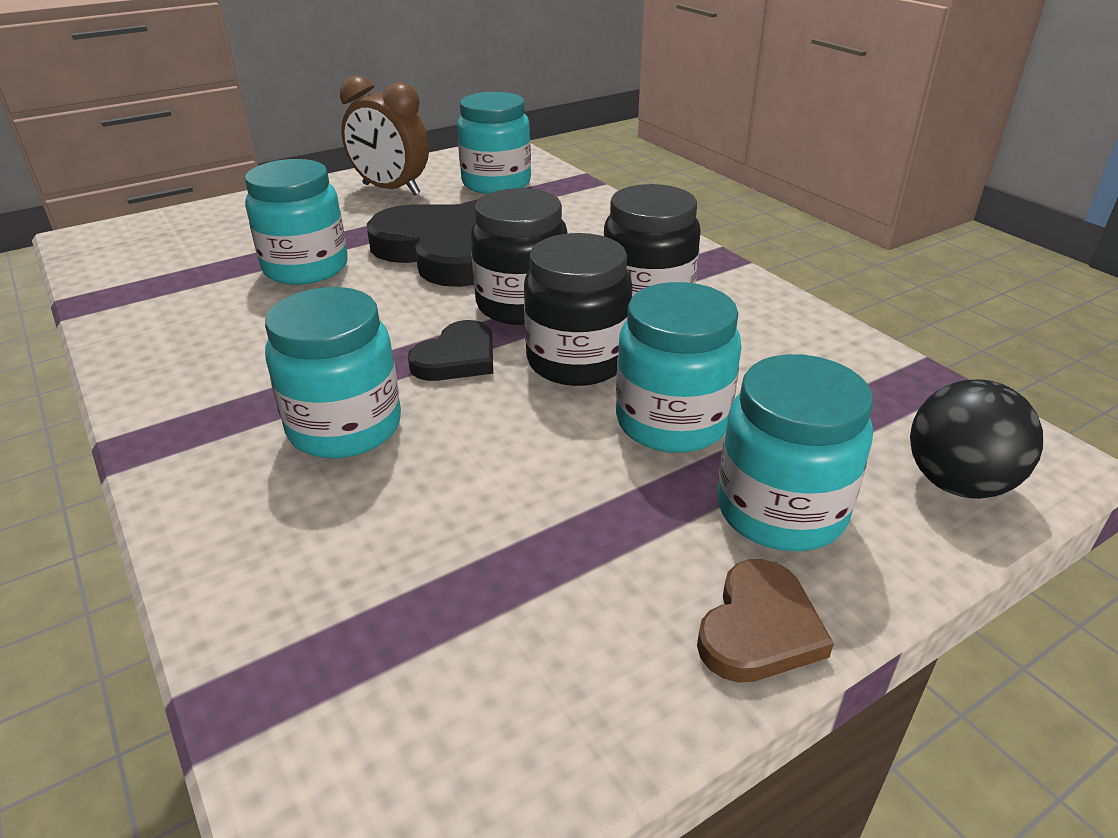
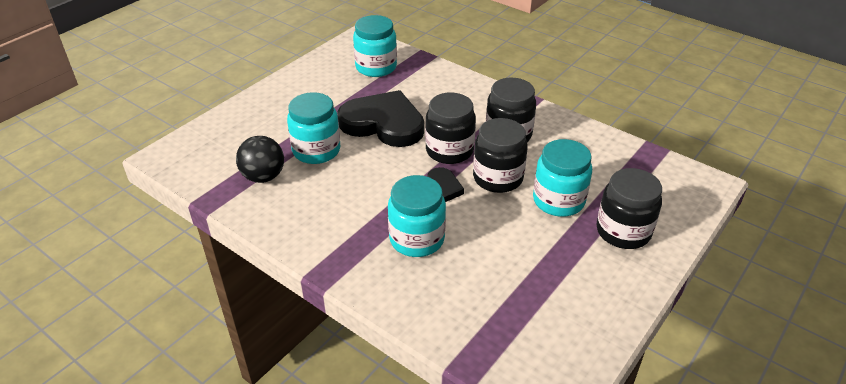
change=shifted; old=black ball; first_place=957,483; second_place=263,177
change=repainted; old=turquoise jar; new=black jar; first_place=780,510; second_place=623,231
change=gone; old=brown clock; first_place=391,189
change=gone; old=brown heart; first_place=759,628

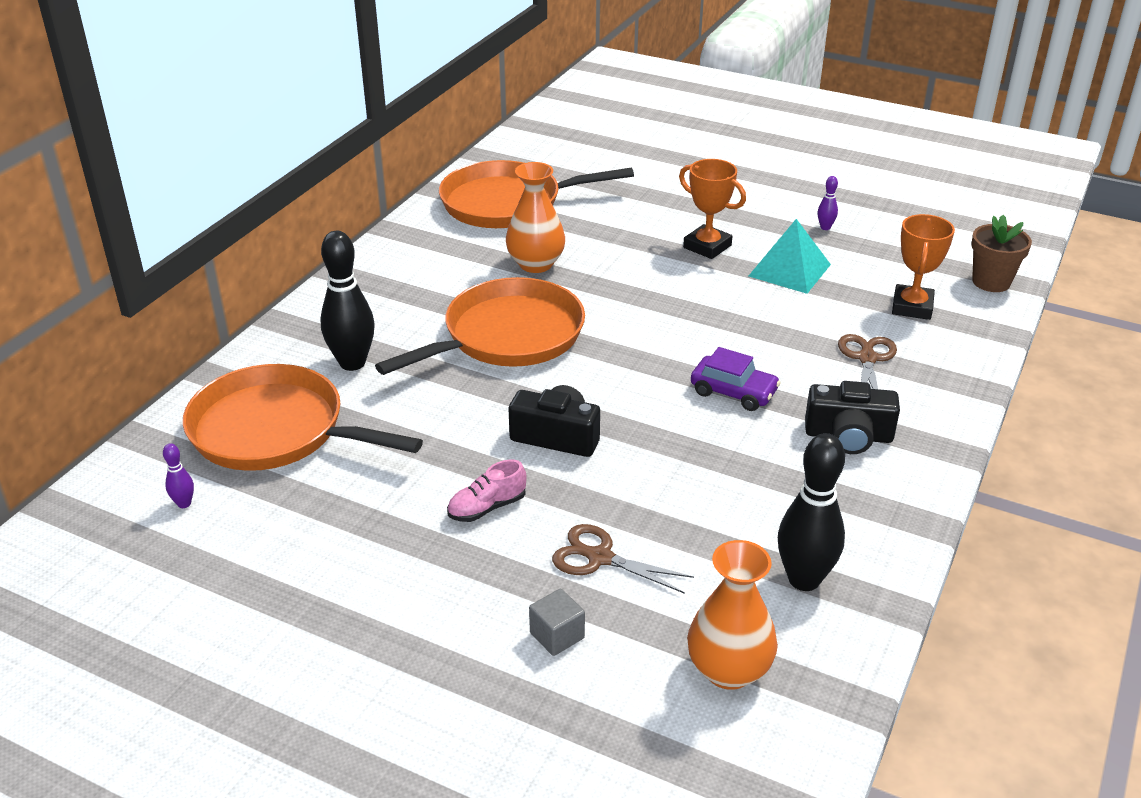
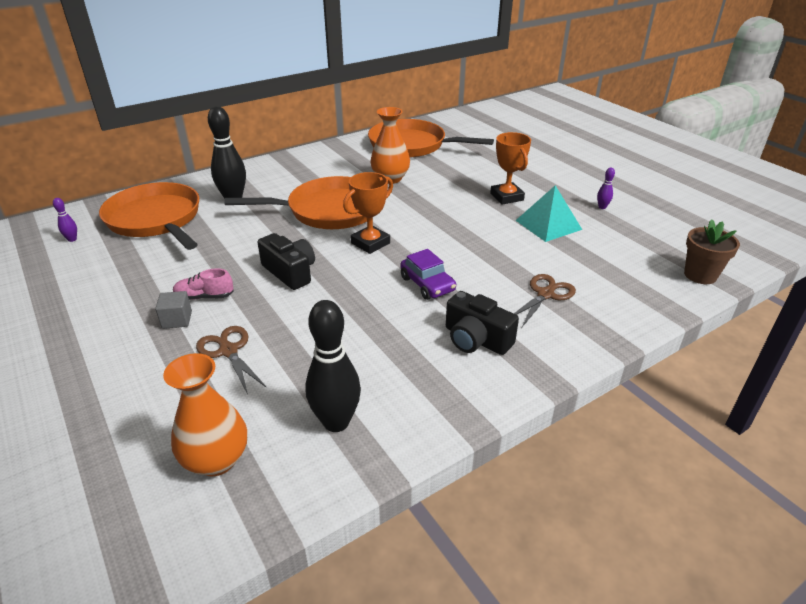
change=shifted; old=grey cube; first_place=557,635; second_place=177,320
change=shifted; old=orange trophy; first_place=912,307; second_place=370,243

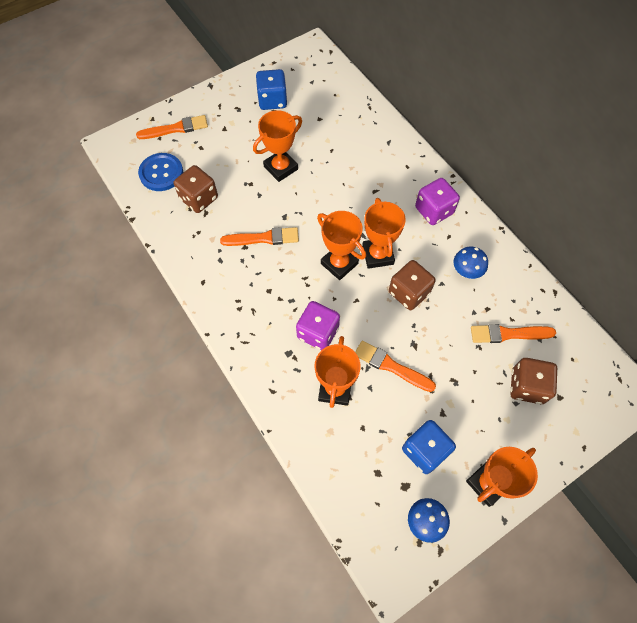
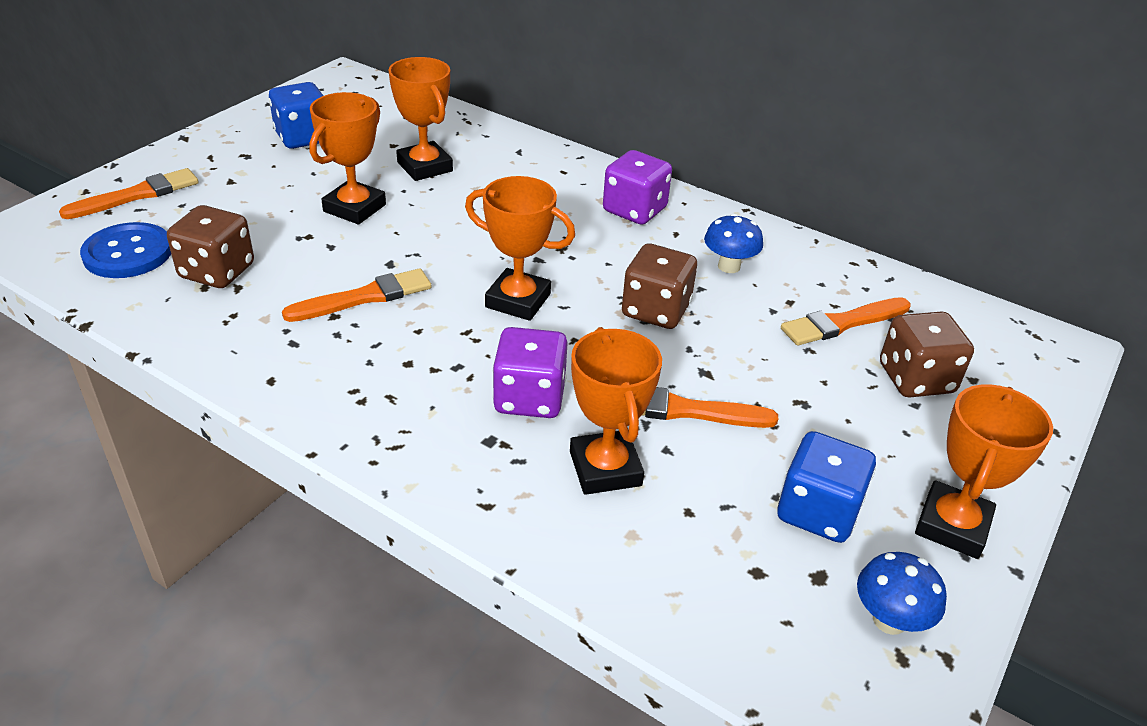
change=shifted; old=orange trophy; first_place=377,255; second_place=424,167

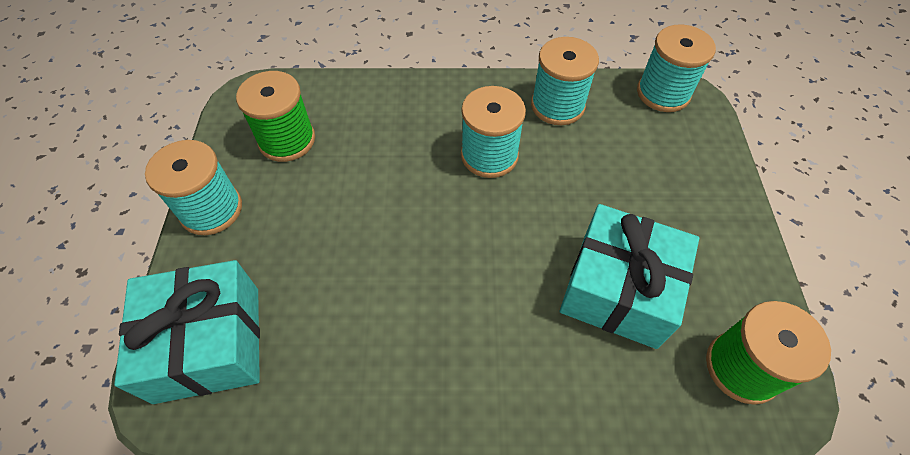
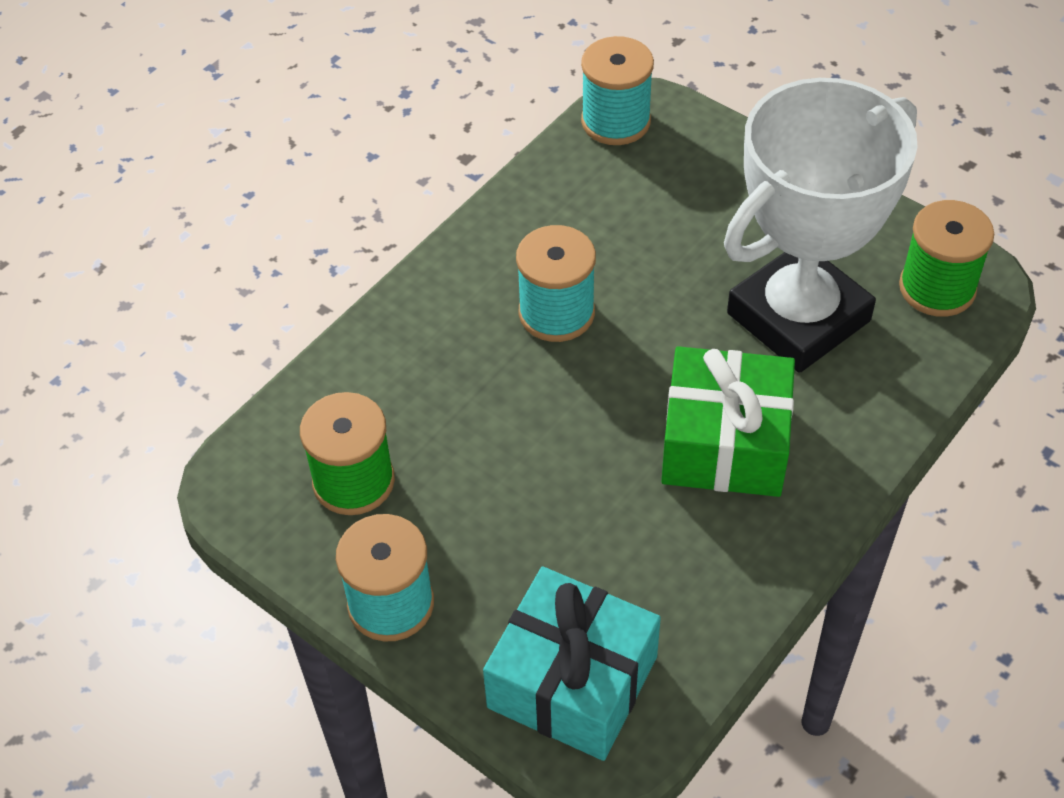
change=new; new=green gift; second_place=725,443
change=swapped; old=turquoise gift; new=white trophy; first_place=618,289; second_place=798,317
change=gone; old=turquoise spool; first_place=557,105

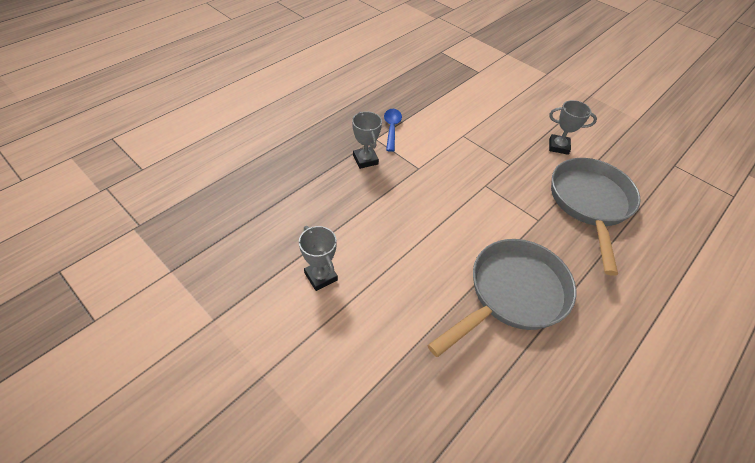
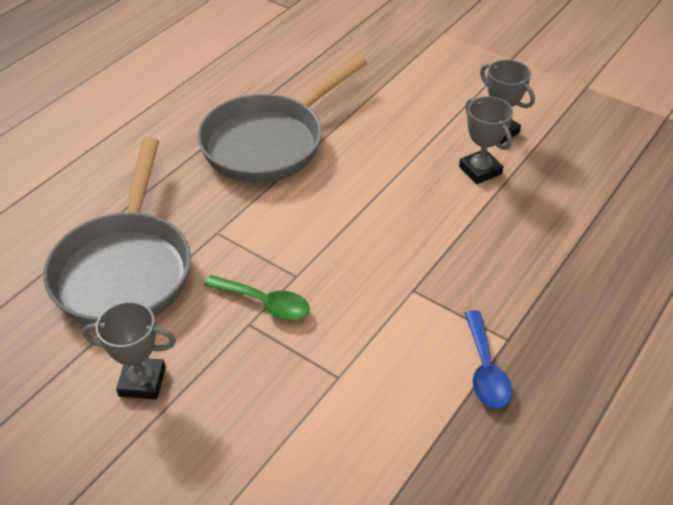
change=new; new=green spoon; second_place=265,303
change=shifted; old=grey trophy; first_place=365,160; second_place=480,170

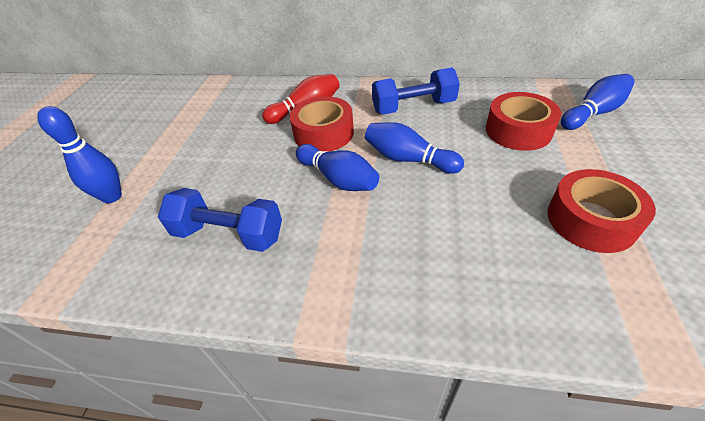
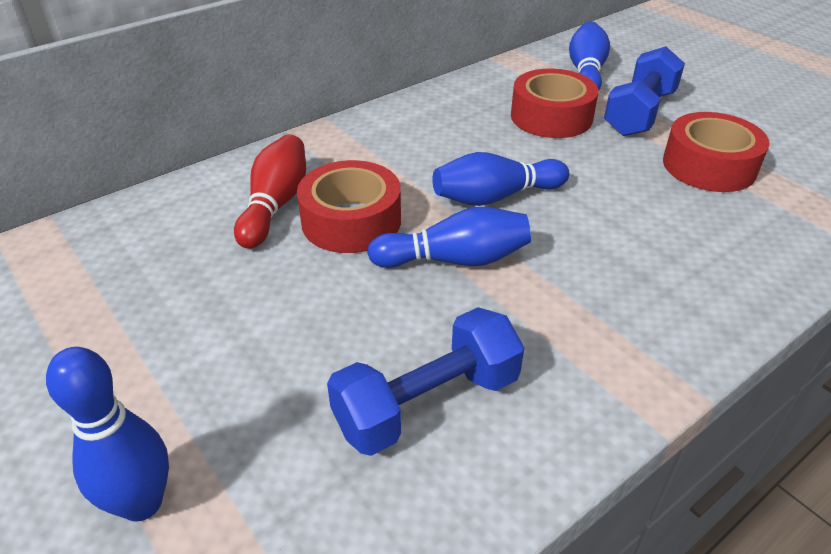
change=shifted; old=blue dumbbell; first_place=413,107; second_place=639,113

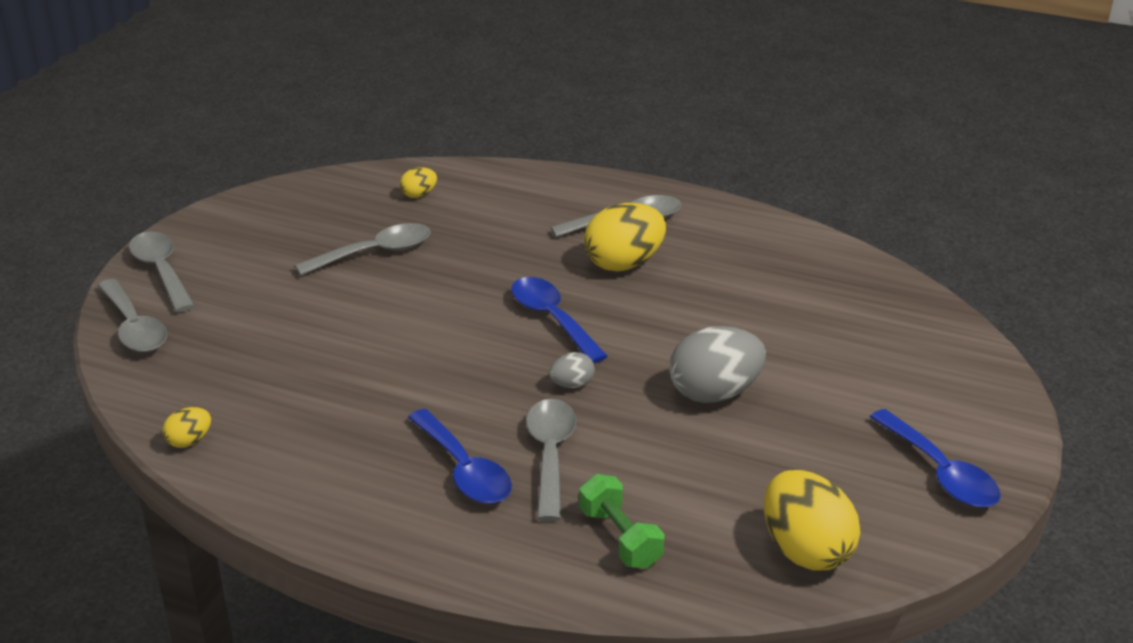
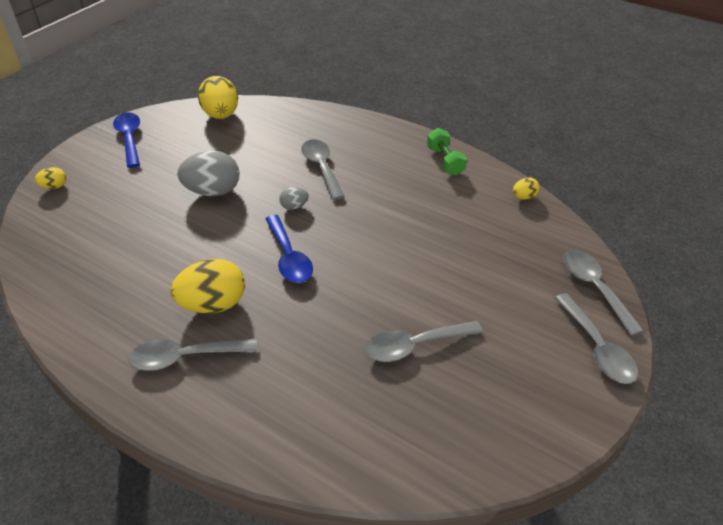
change=shifted; old=yellow egg; first_place=419,195; second_place=54,186
change=rotated; old=grey spoon; first_place=550,455; second_place=321,168; degrees=150
change=shifted; old=green dumbbell; first_place=620,538; second_place=445,161
change=gone; old=blue spoon; first_place=464,470

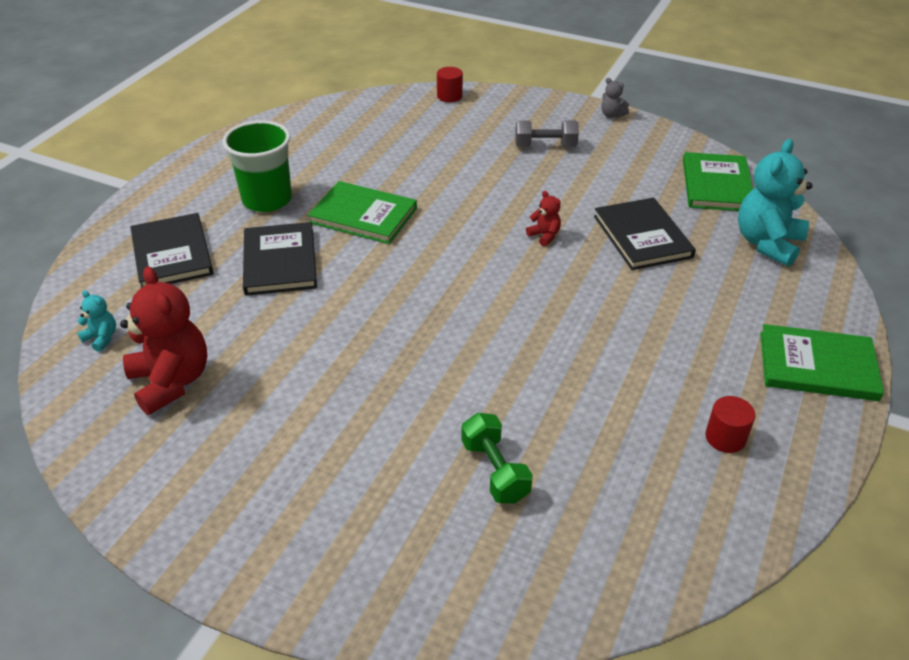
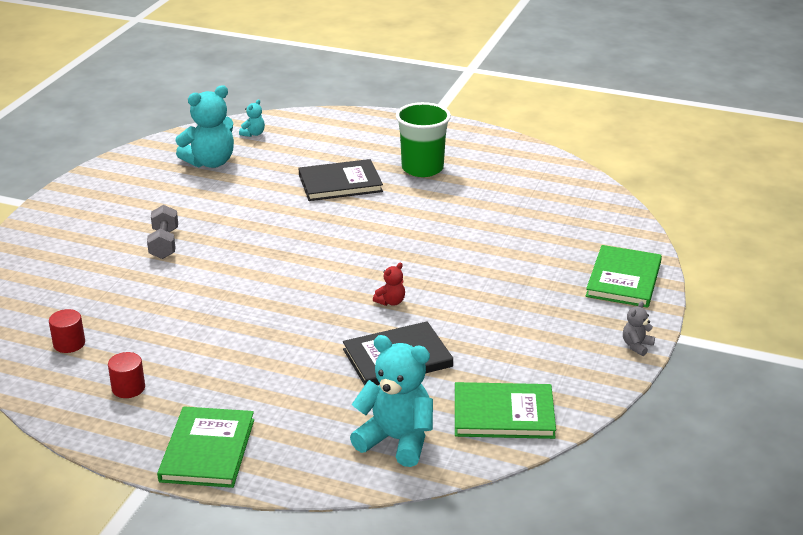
change=shifted; old=red cylinder; first_place=449,96; second_place=69,344
change=shifted; old=grey dumbbell; first_place=545,146; second_place=164,244
change=repainted; old=red teddy bear; new=turquoise teddy bear; first_place=171,382; second_place=210,162
change=shifted; old=green book; first_place=363,215; second_place=623,279
change=gone; old=black book; first_place=172,254
change=gone; old=green dumbbell; first_place=495,471

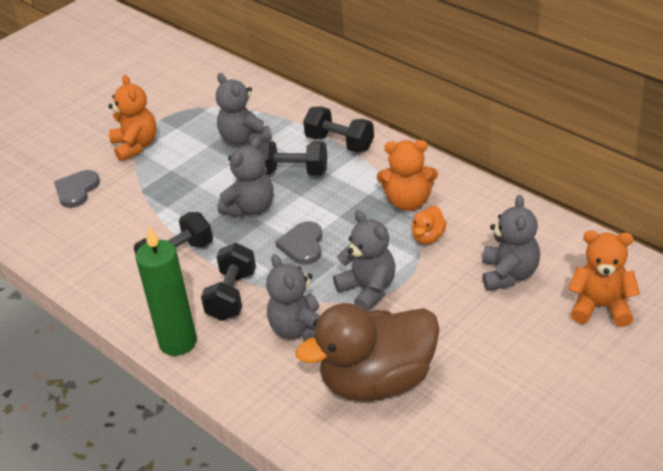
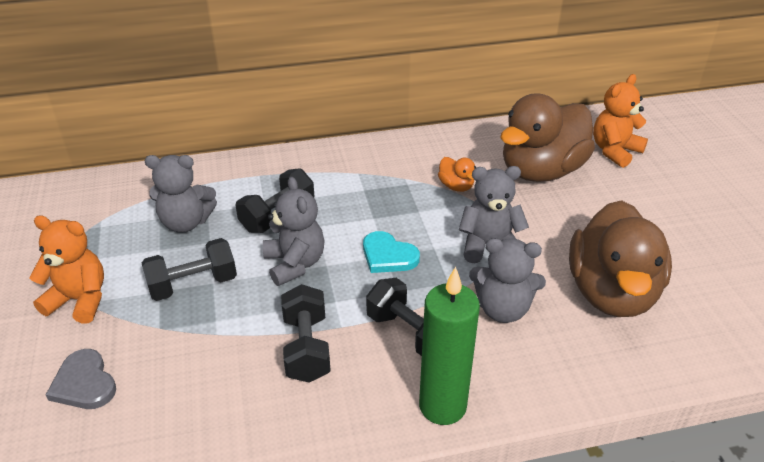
change=shifted; old=black dumbbell; first_place=340,143; second_place=193,284
change=repainted; old=grey heart; new=turquoise heart; first_place=302,245; second_place=388,256
change=swapped; old=grey teddy bear; new=brown duck; first_place=509,274; second_place=541,171
change=gone; old=orange teddy bear; first_place=408,202

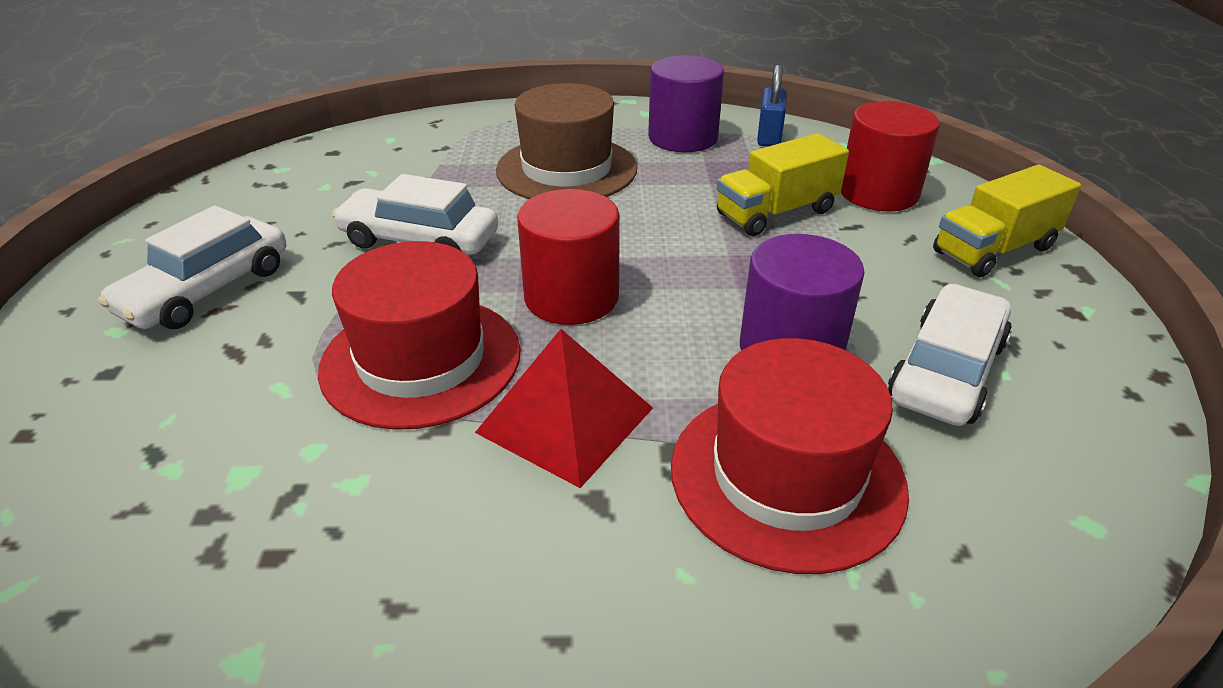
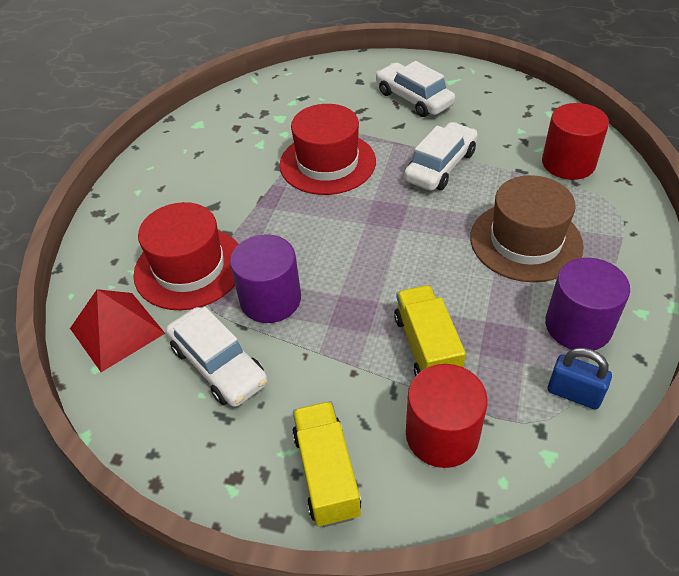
change=shifted; old=red pyramid; first_place=565,419; second_place=117,330
change=shifted; old=red cylinder; first_place=571,297; second_place=568,163

